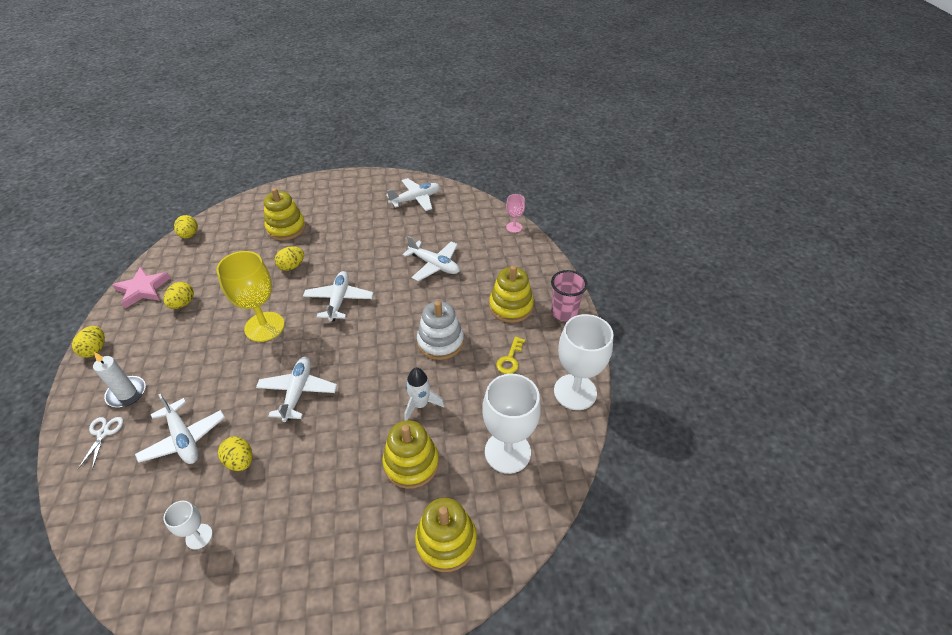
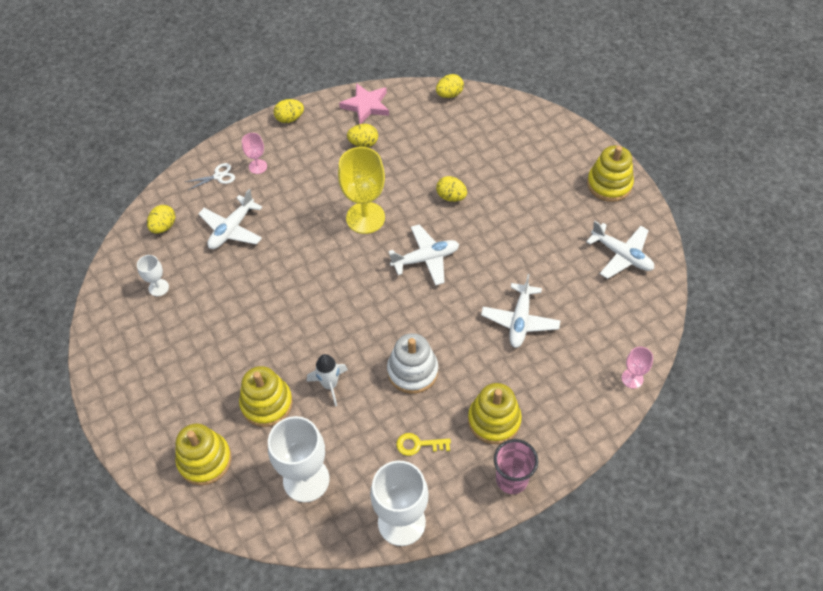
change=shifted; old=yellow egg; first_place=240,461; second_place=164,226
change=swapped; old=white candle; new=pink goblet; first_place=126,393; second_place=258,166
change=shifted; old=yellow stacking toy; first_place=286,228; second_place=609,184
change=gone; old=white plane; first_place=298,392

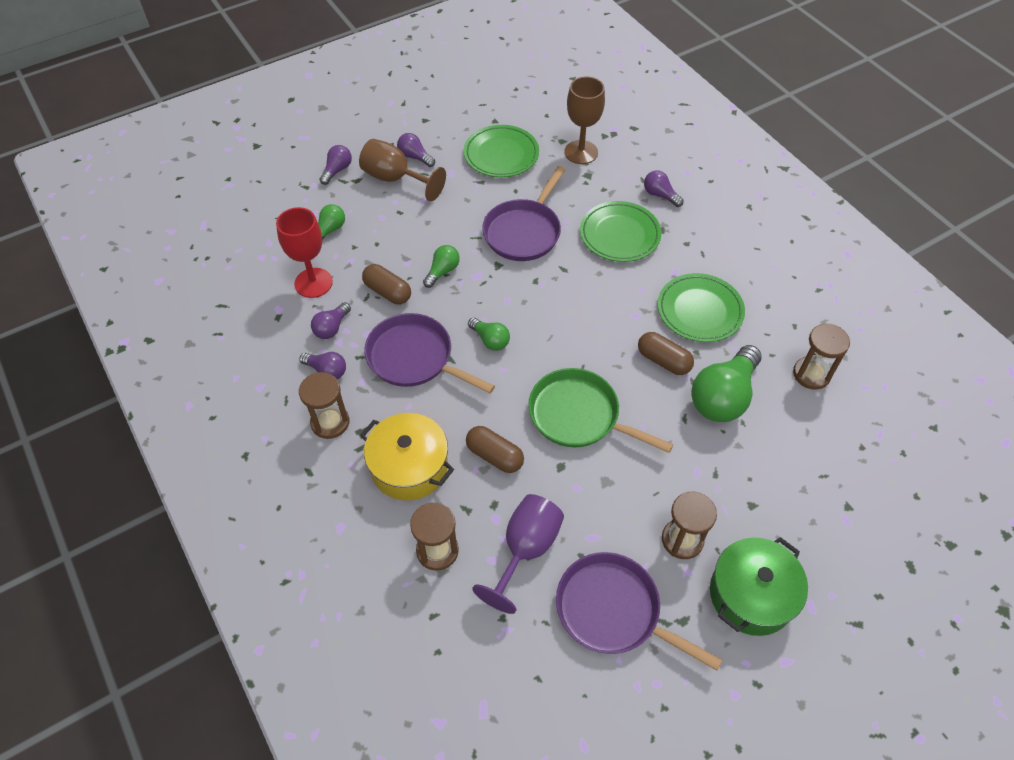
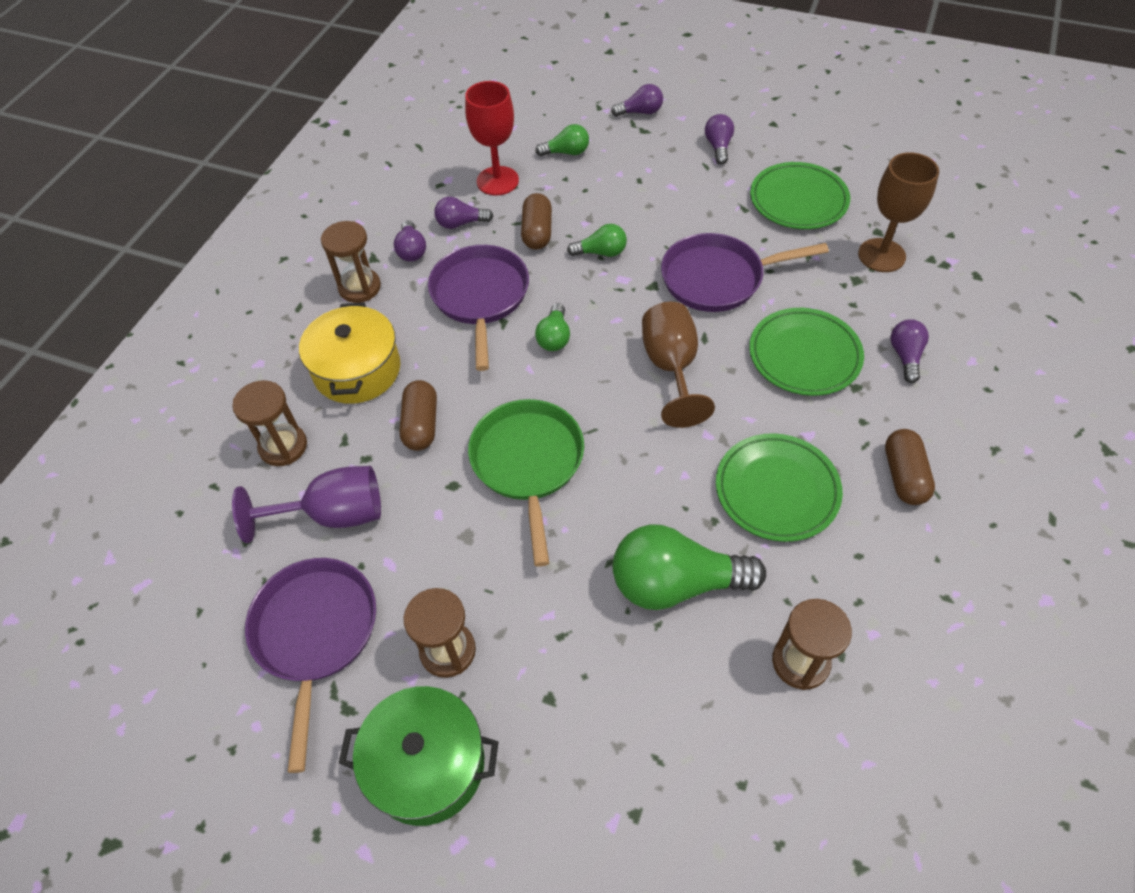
change=shifted; old=brown goblet; first_place=395,179; second_place=671,367
change=shifted; old=brown capsule; first_place=663,361; second_place=904,476

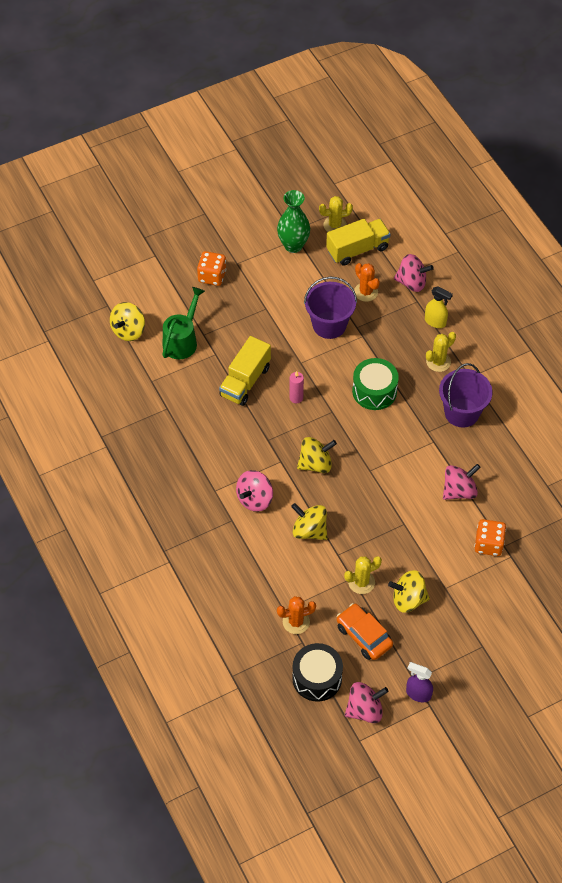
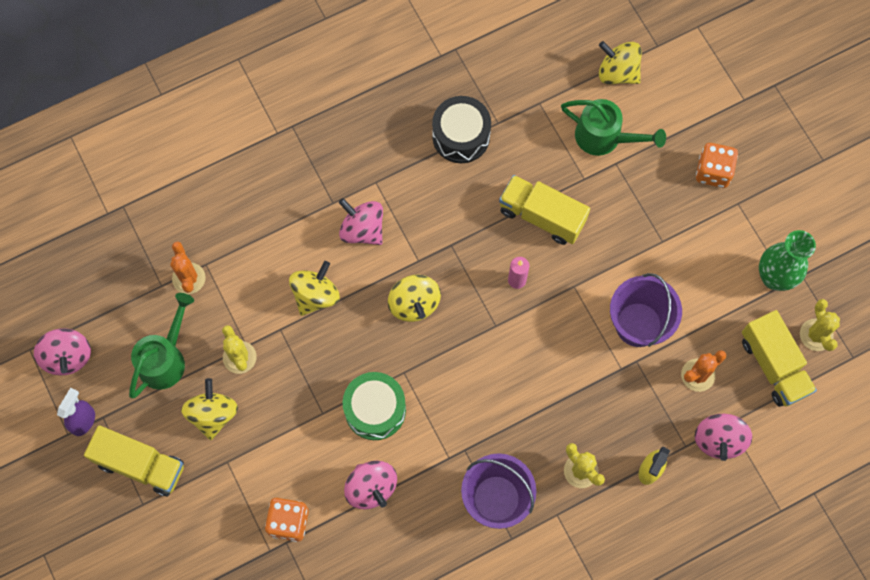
change=new; new=yellow truck; second_place=140,465
change=swapped; old=orange car; new=green watering can; first_place=364,635; second_place=165,358
change=shifted; old=green drum; first_place=374,391; second_place=375,410
change=shifted; old=black drum; first_place=317,678; second_place=461,136

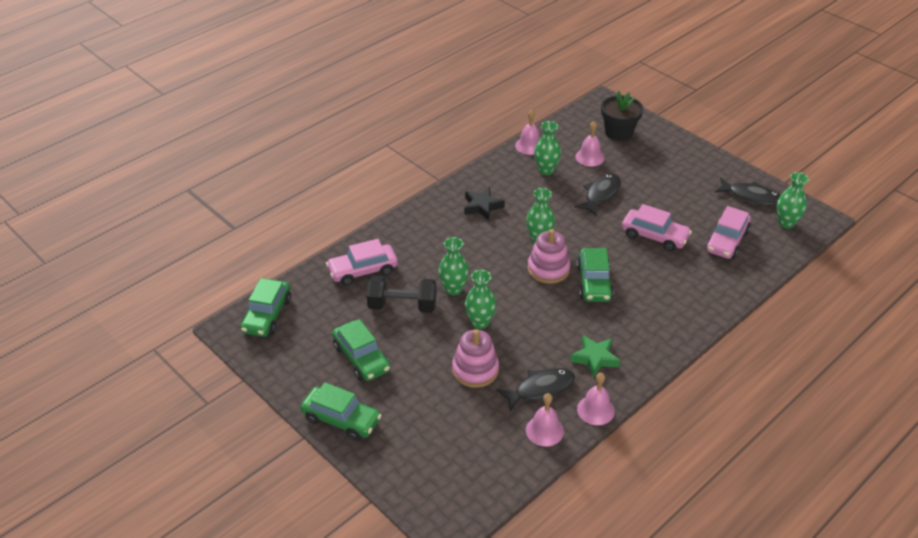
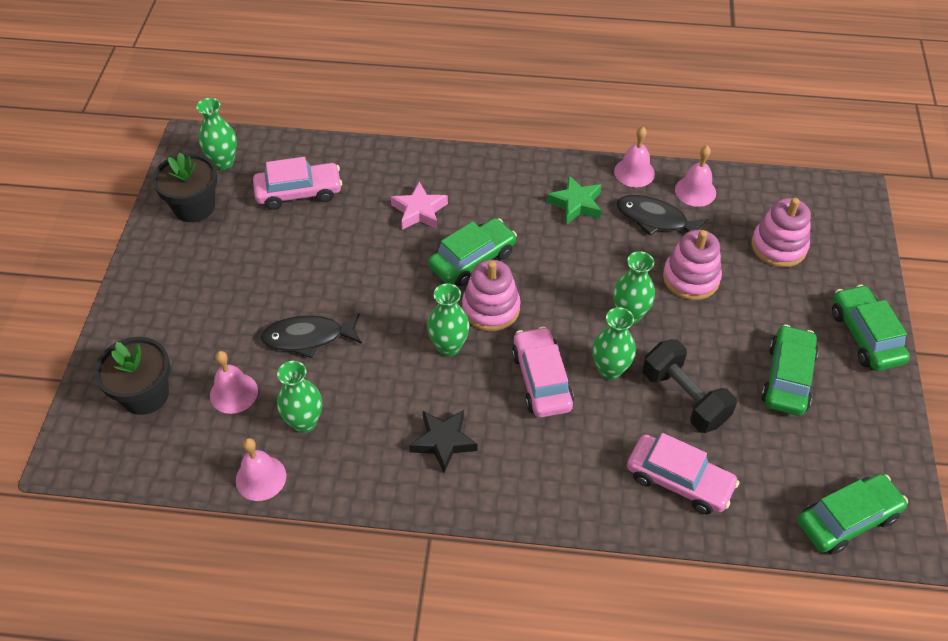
change=swapped; old=black fish; new=black flower pot; first_place=751,196; second_place=194,207
change=new; new=pink star; second_place=419,211
change=shifted; old=pink car; first_place=654,236; second_place=541,380
change=new; new=pink stacking toy; second_place=778,246

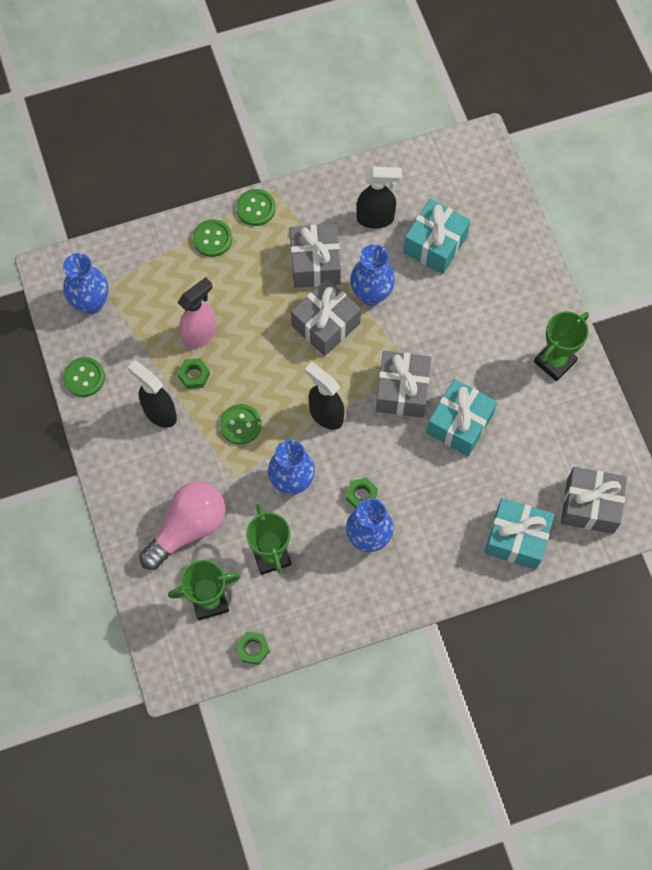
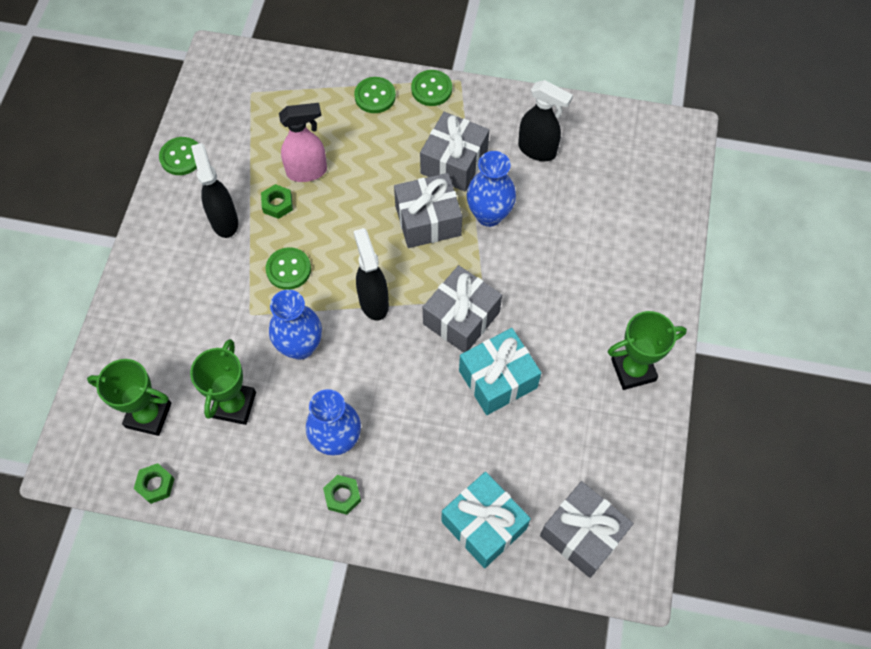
change=shifted; old=green nut; first_place=361,495; second_place=342,496
change=gone; old=blue vase; first_place=91,303
change=gone; old=pink light bulb; first_place=187,528
change=gone; old=turquoise gift; first_place=435,244

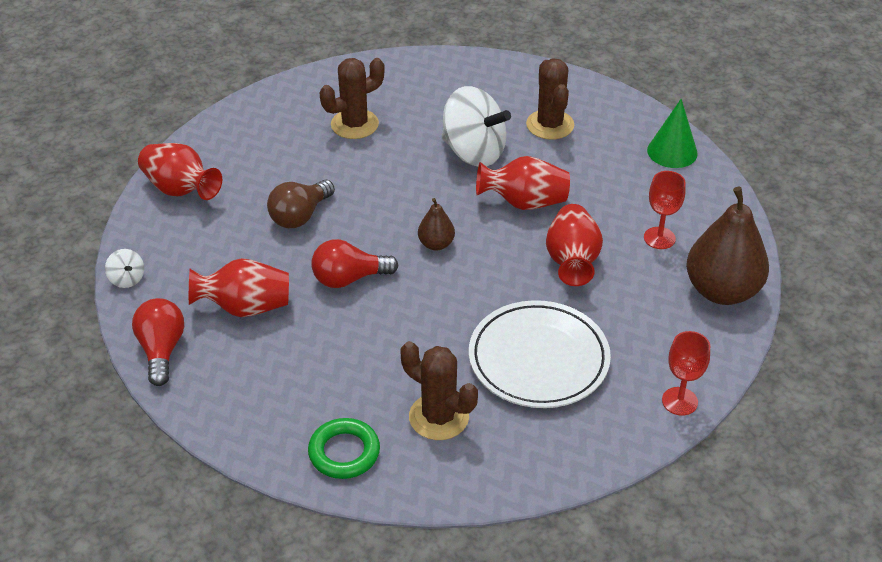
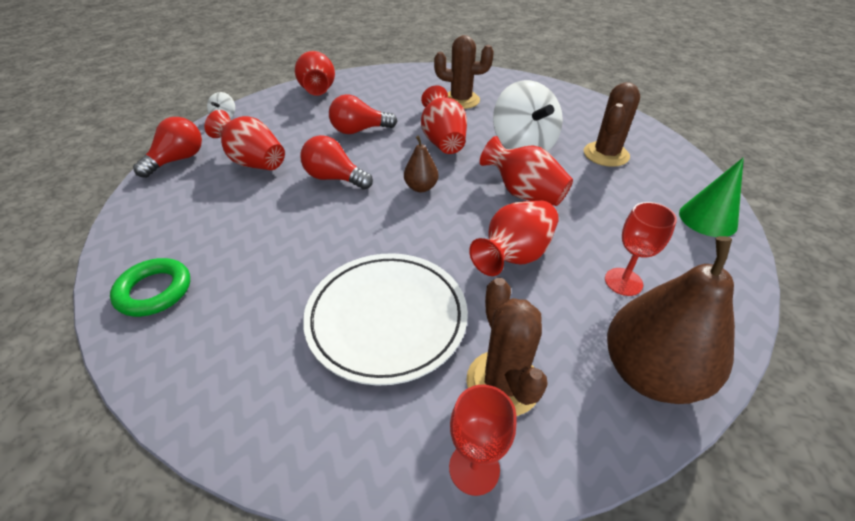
change=repainted; old=brown light bulb; new=red light bulb; first_place=300,216; second_place=359,130
change=new; new=red vase; second_place=443,141
change=shifted; old=brown cactus; first_place=439,417; second_place=503,383

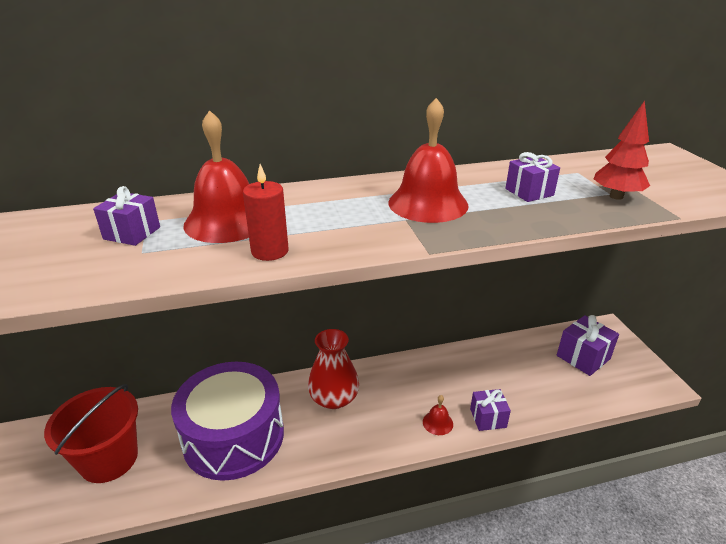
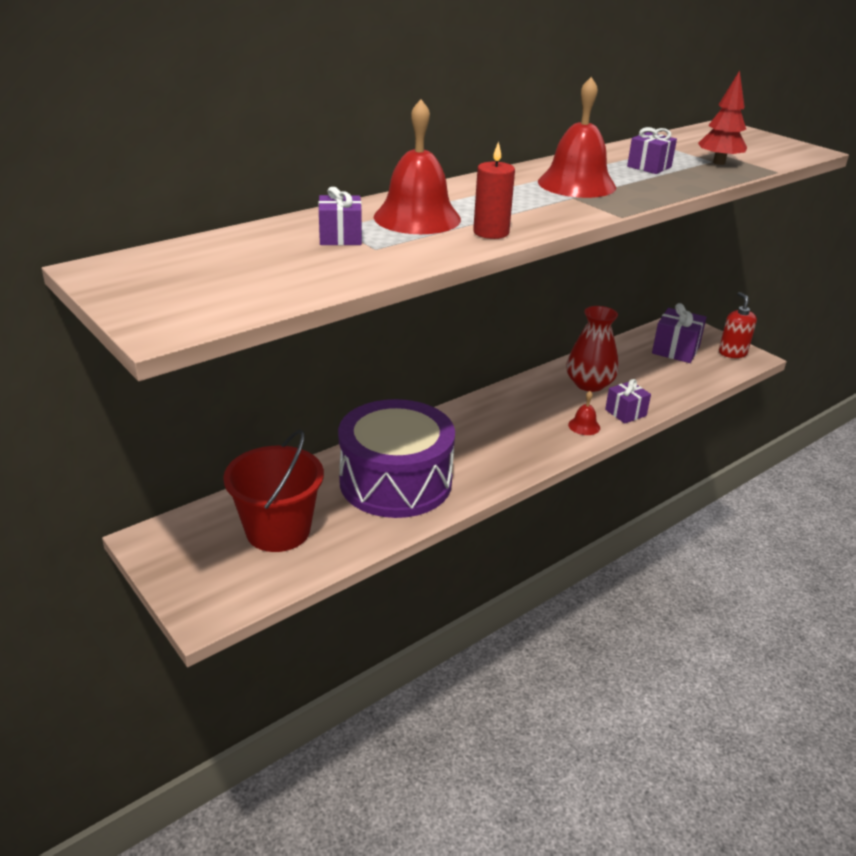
change=shifted; old=red vase; first_place=334,398; second_place=589,384
change=new; new=red soap dispenser; second_place=732,353

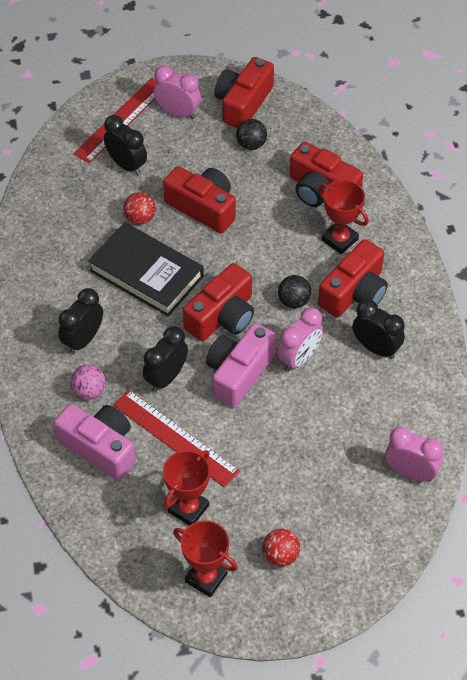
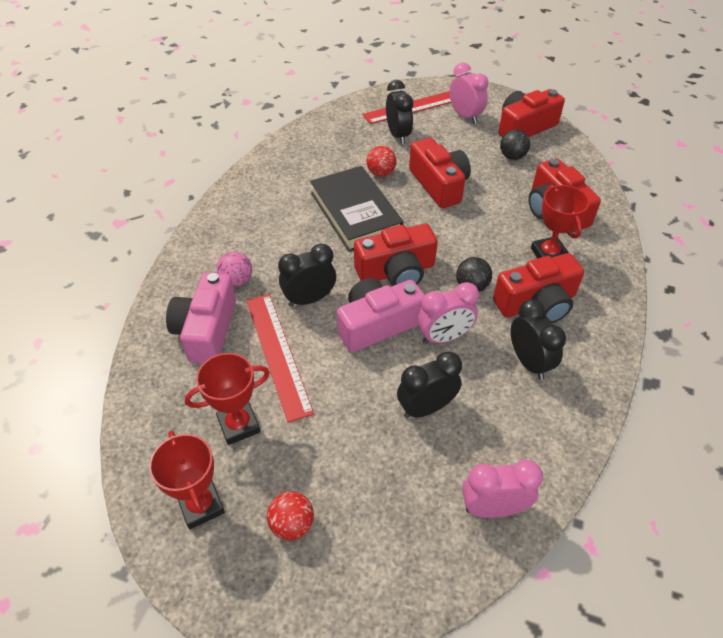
change=rotated; old=pink camera; first_place=100,447; second_place=207,330; degrees=-150
change=shifted; old=black clock; first_place=83,340; second_place=426,408
change=rotated; old=pink clock; first_place=410,472; second_place=493,508; degrees=-60

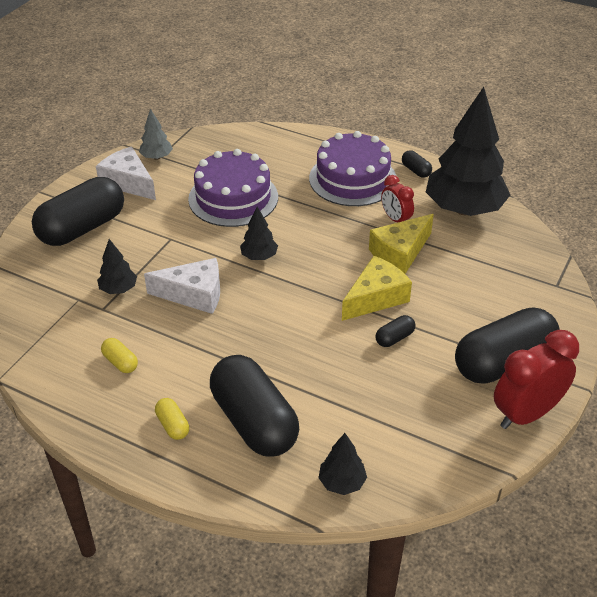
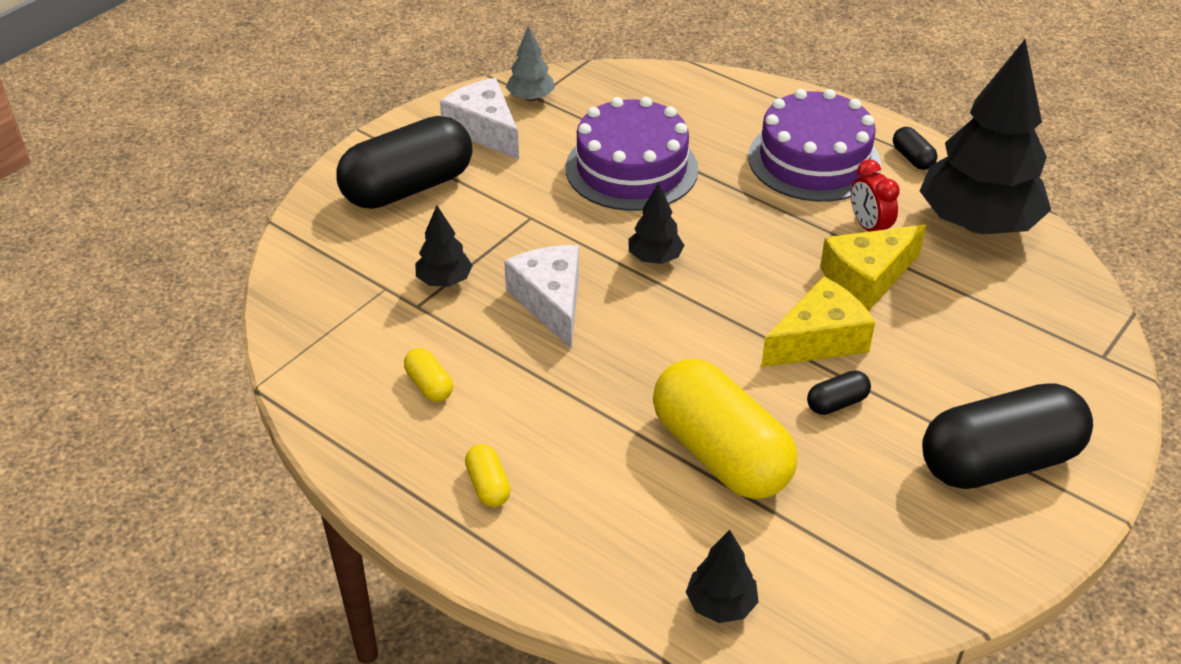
change=rotated; old=white cheese; first_place=194,294; second_place=551,302; degrees=-120
change=new; new=yellow capsule; second_place=720,453
change=gone; old=black capsule; first_place=254,421
change=gone; old=red clock; first_place=526,414

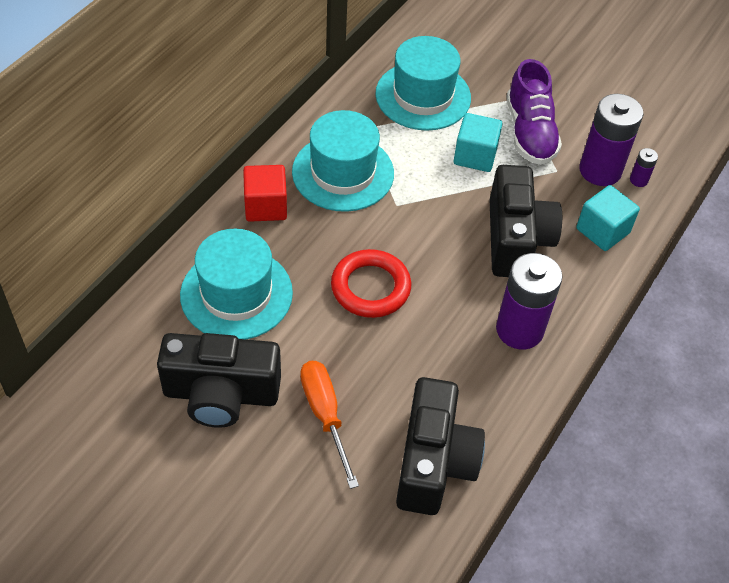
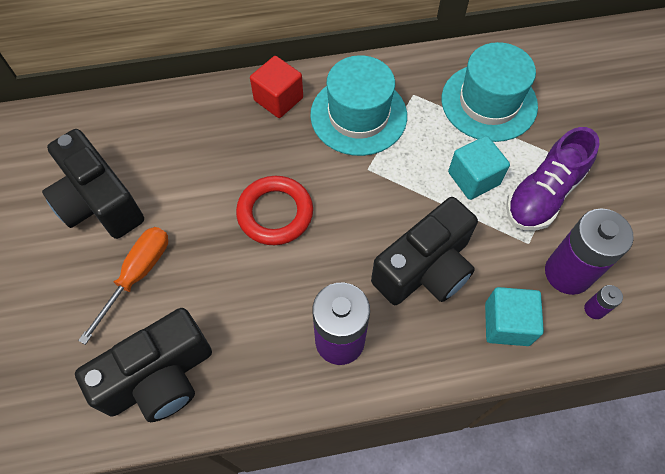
change=gone; old=turquoise hat; first_place=236,294

